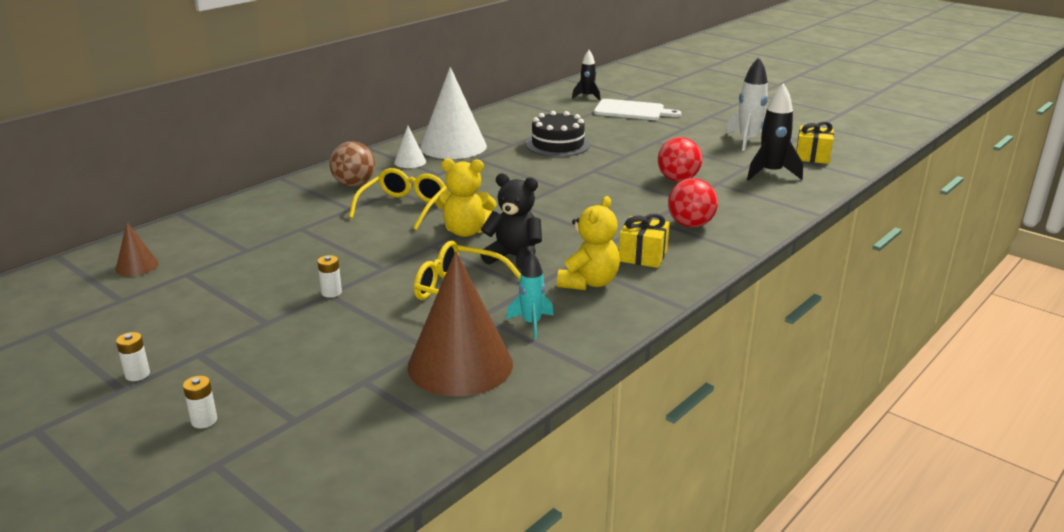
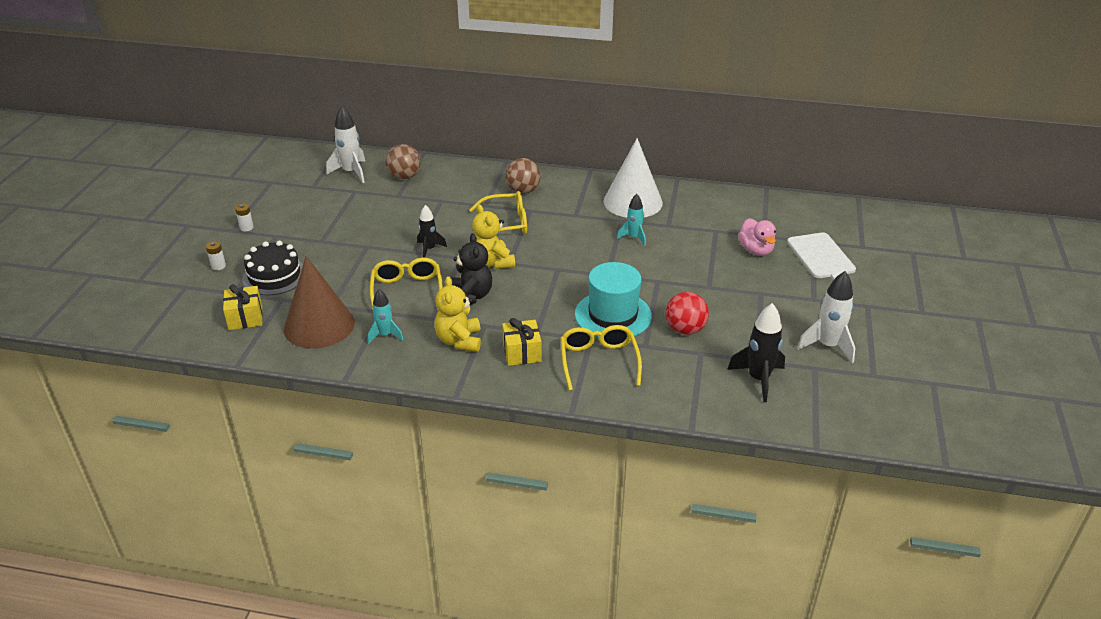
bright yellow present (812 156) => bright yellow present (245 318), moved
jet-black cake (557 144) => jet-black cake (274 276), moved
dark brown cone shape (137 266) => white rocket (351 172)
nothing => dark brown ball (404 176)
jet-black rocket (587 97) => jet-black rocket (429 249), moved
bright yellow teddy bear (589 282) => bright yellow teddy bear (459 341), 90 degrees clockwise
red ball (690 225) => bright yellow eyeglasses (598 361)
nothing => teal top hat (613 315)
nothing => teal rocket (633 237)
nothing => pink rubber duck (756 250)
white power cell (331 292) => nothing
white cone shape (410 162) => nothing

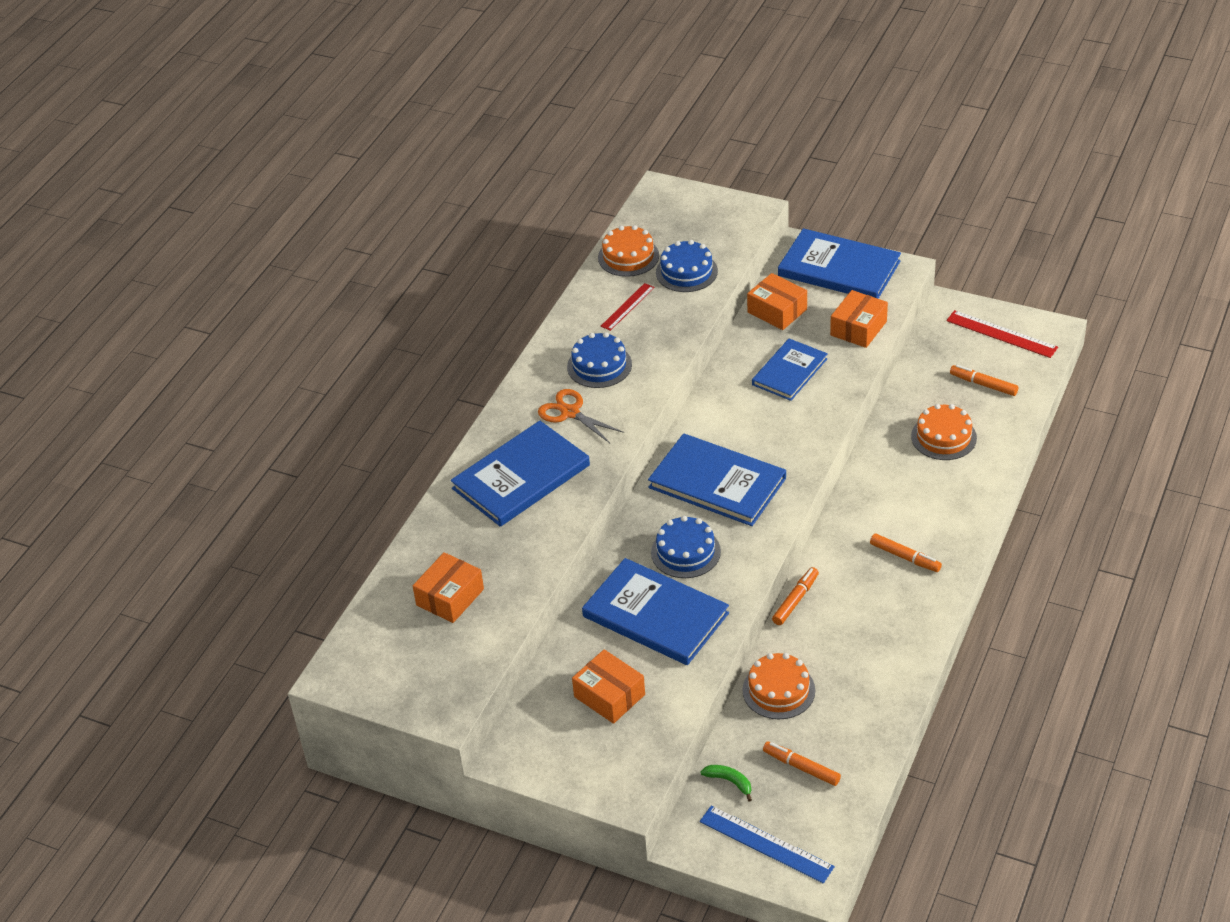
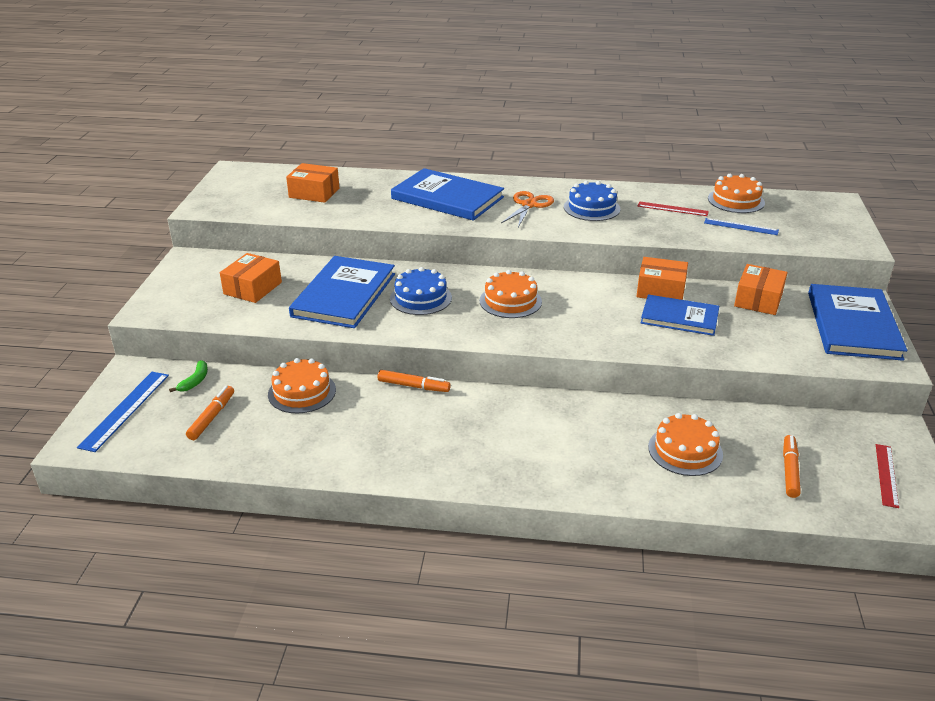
blue book (717 483) => bright orange cake (510 301)
bright orange parcel (858 328) => bright orange parcel (660 290), moved
blue cake (686 272) => blue straightedge (741 226)
red straightedge (1001 334) => red straightedge (886 475), x0.67
bright orange marker pen (905 557) => nothing

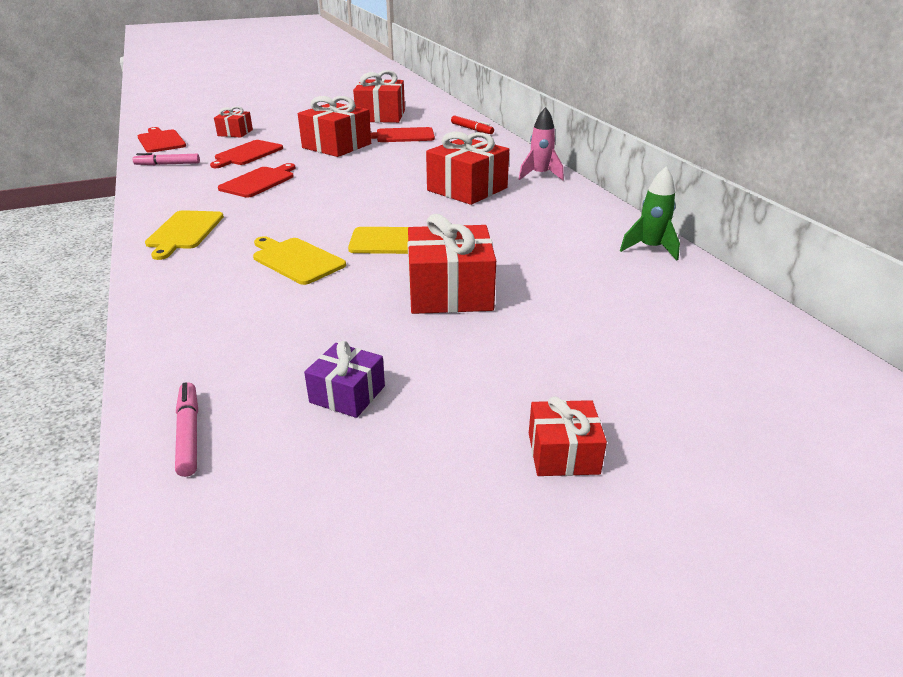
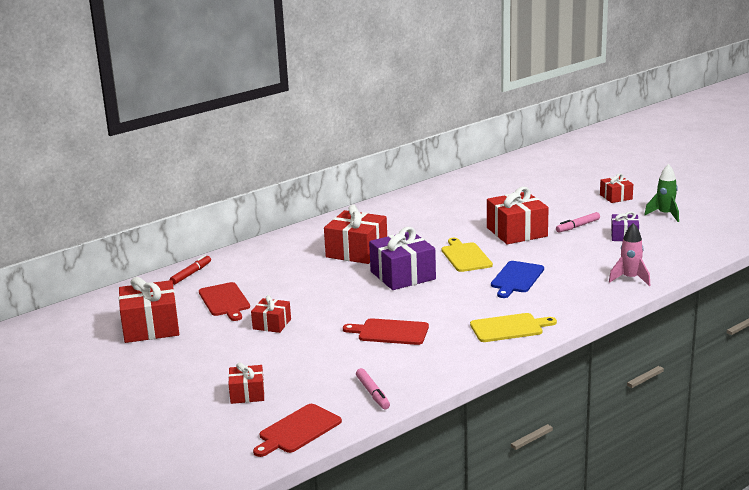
red present (337 146) => red present (272 324), x0.56
nothing => violet present (402 275)
bright yellow chopping board (296 260) => blue chopping board (516 278)
pink marker pen (189 434) => pink marker pen (577 226), moved
pink rocket (540 175) => pink rocket (630 279), moved
leaf-green rocket (650 249) => leaf-green rocket (665 215), moved
red chopping board (247 154) => nothing

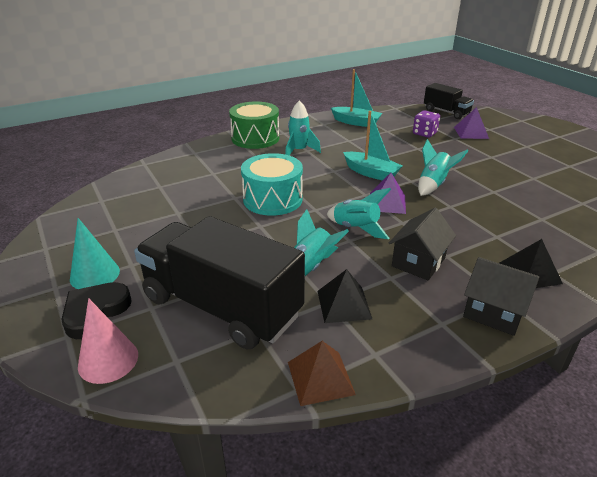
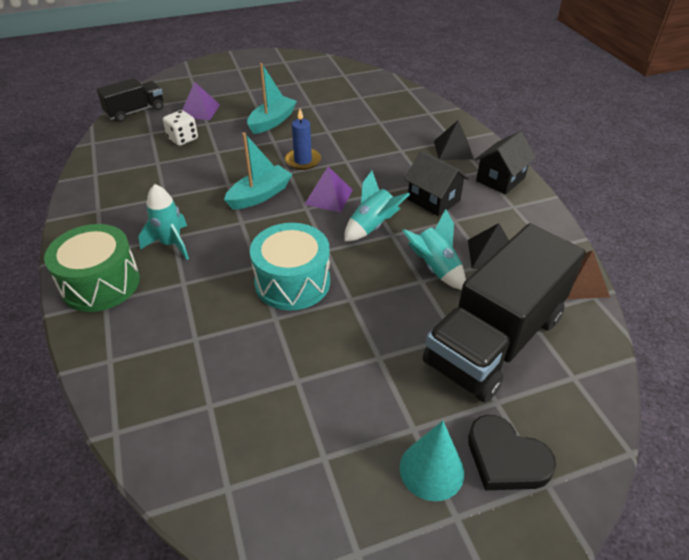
violet die (424 133) => white die (183 139)
teal toy boat (356 122) => teal toy boat (272 121), moved
teal rocket (433 185) => blue wax candle (303 161)
pink cone shape (108 360) => nothing

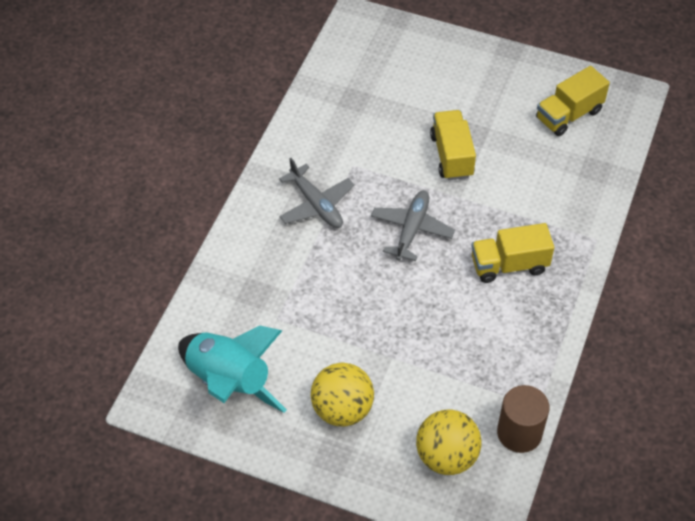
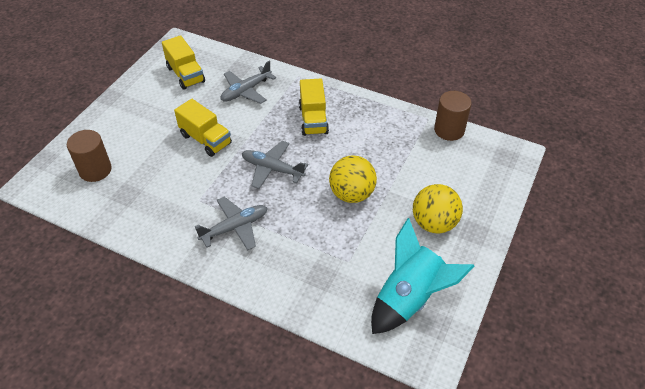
nothing => dark brown solid cylinder (95 170)
bright yellow truck (451 156) => bright yellow truck (206 139), 135 degrees counterclockwise
nothing => gray toy plane (246 91)
bright yellow ball (446 456) => bright yellow ball (352 194), moved

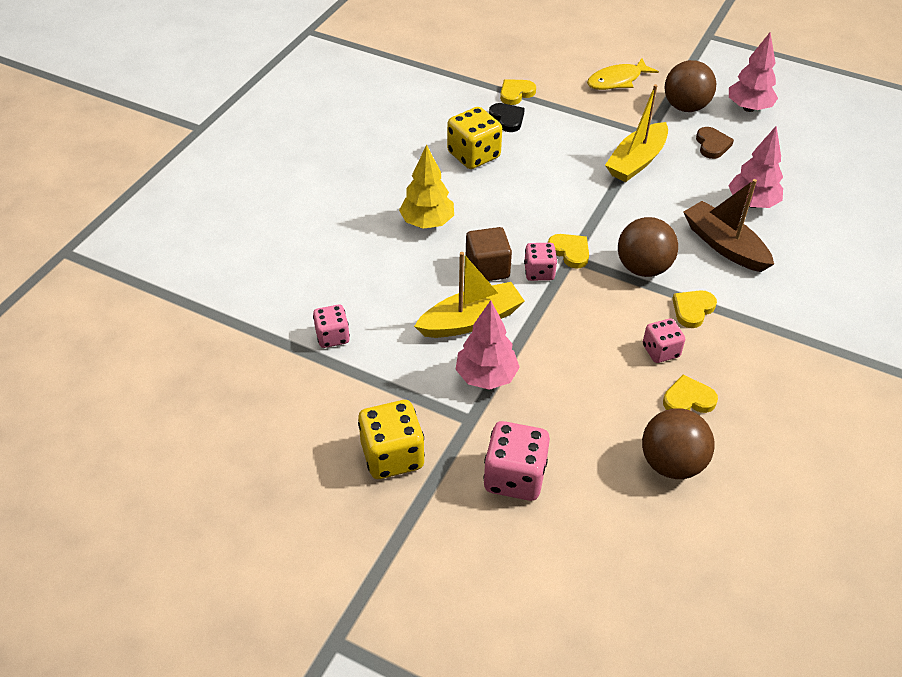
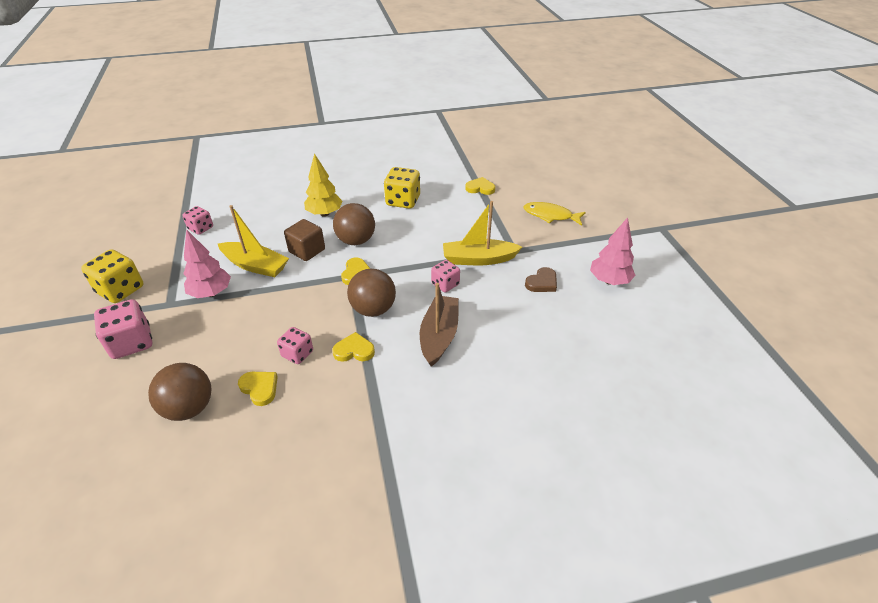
dark brown ball (685 107) => dark brown ball (356 241), moved
pink die (539 272) => pink die (445 284), moved
jet-black heart (507 119) => nothing
pink fir tree (752 203) => nothing

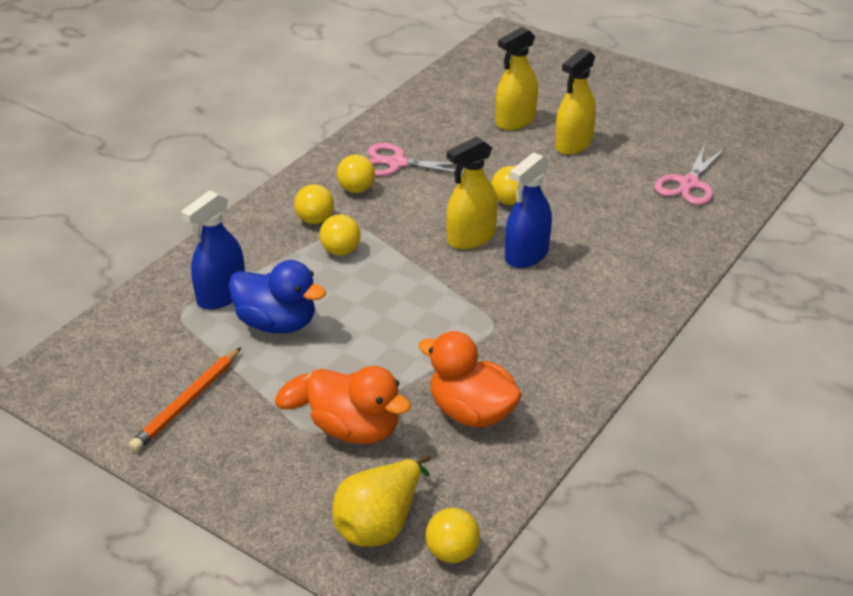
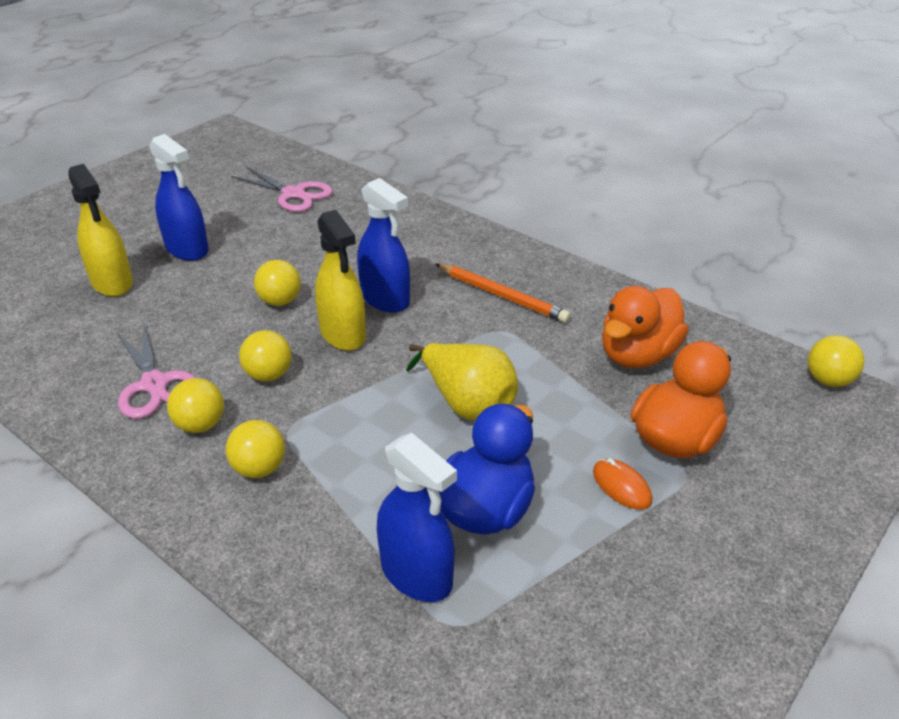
pink pair of scissors (397 163) => pink pair of scissors (154 384), 45 degrees counterclockwise
bright yellow sprayer (573 144) => blue sprayer (187 249)
bright yellow ball (341 251) => bright yellow ball (268 375), moved
bright yellow toy pear (380 524) => bright yellow toy pear (467 403), moved
bright orange pencil (187 402) => bright orange pencil (502 296), moved

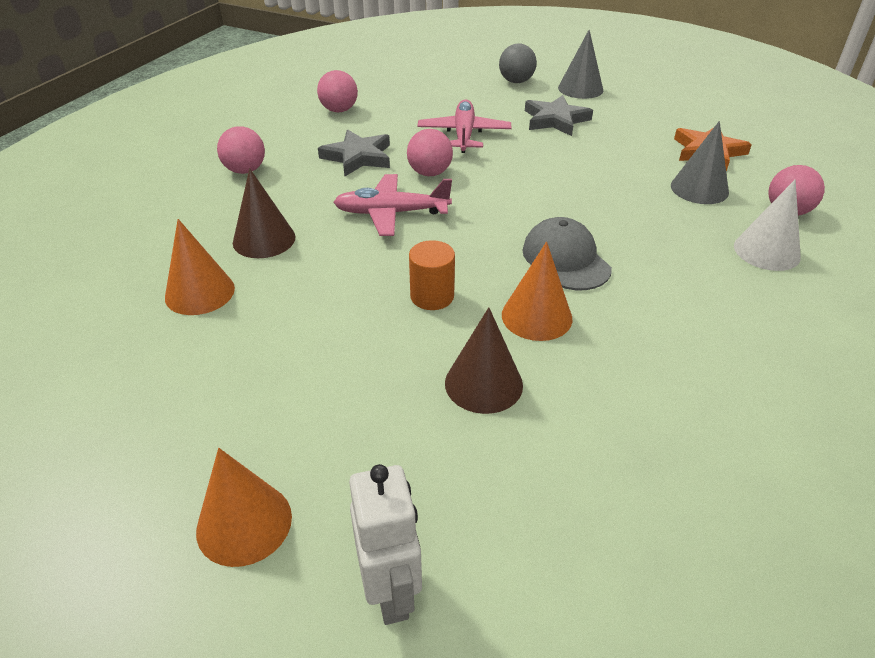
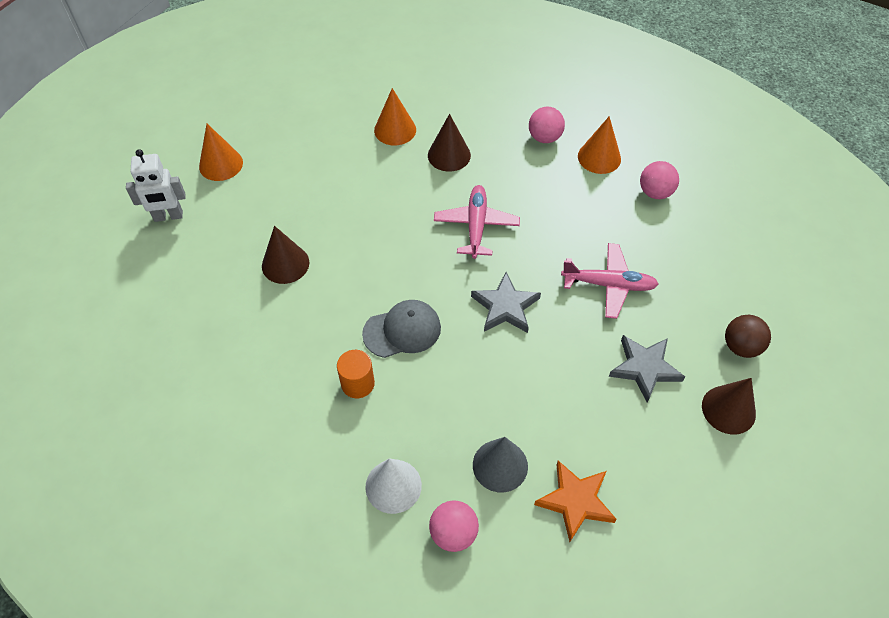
bright orange solid cylinder (432 296) => bright orange solid cylinder (358 383), moved
gray star shape (358 157) => gray star shape (505 307), moved
bright orange cone shape (536 316) => bright orange cone shape (599 157), moved
gray cone shape (580 89) => dark brown cone shape (728 409)
gray ball (516 81) => dark brown ball (740 346)
pink ball (430 173) => nothing

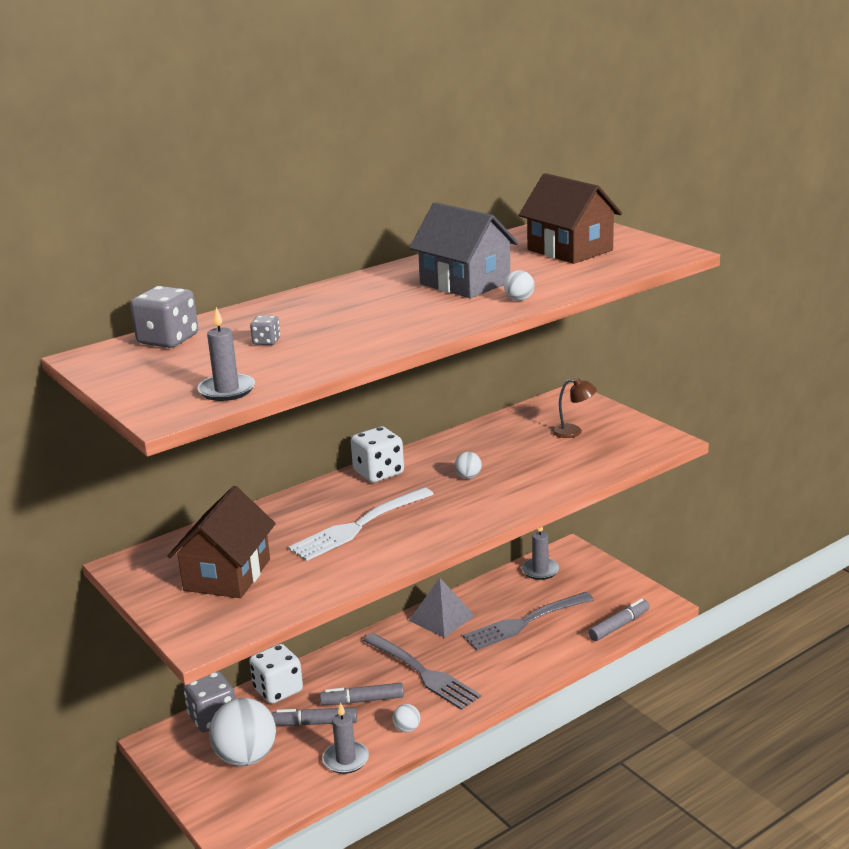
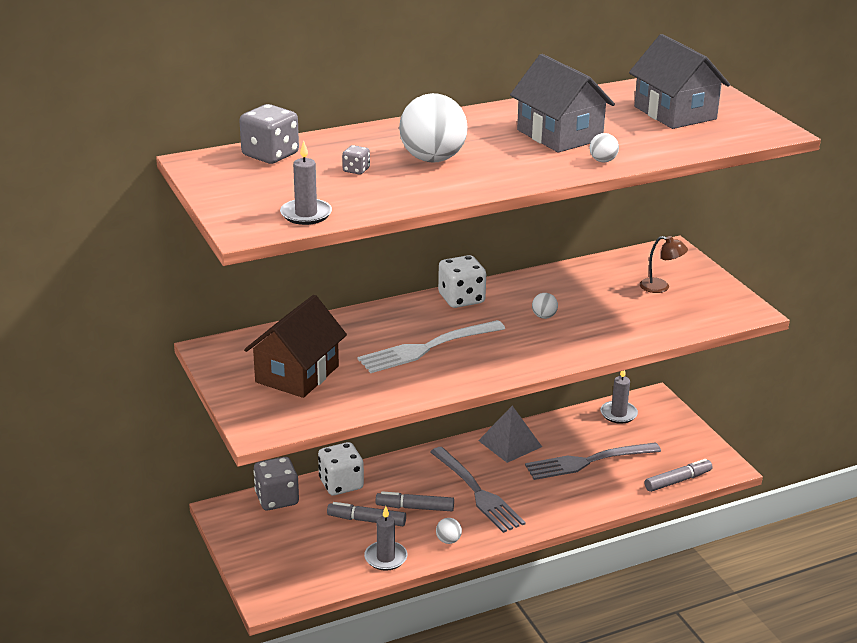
white ball (246 757) => white ball (432 159), moved
dark brown toy house (570 250) => gray toy house (675 113)

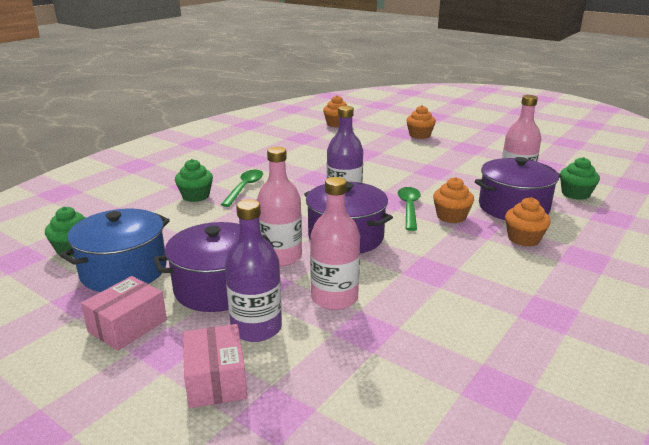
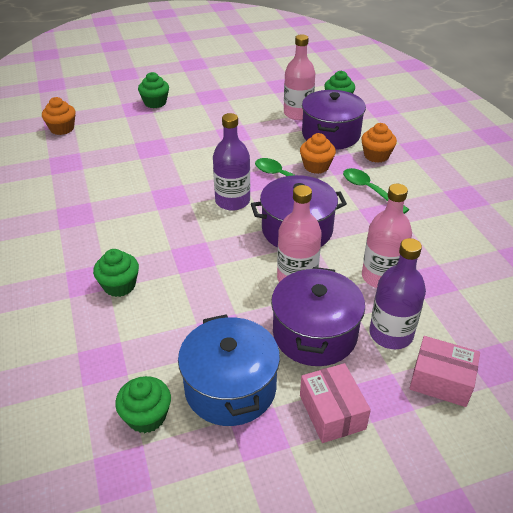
bright orange cupcake (419 135) => leaf-green cupcake (155 103)
leaf-green spoon (245 188) => leaf-green spoon (369 190), moved

